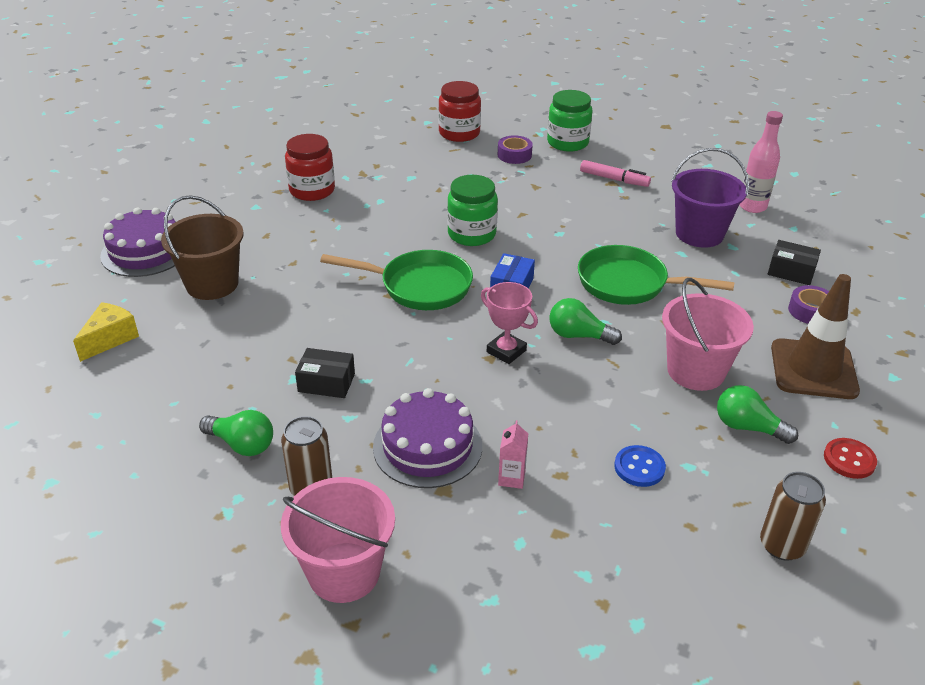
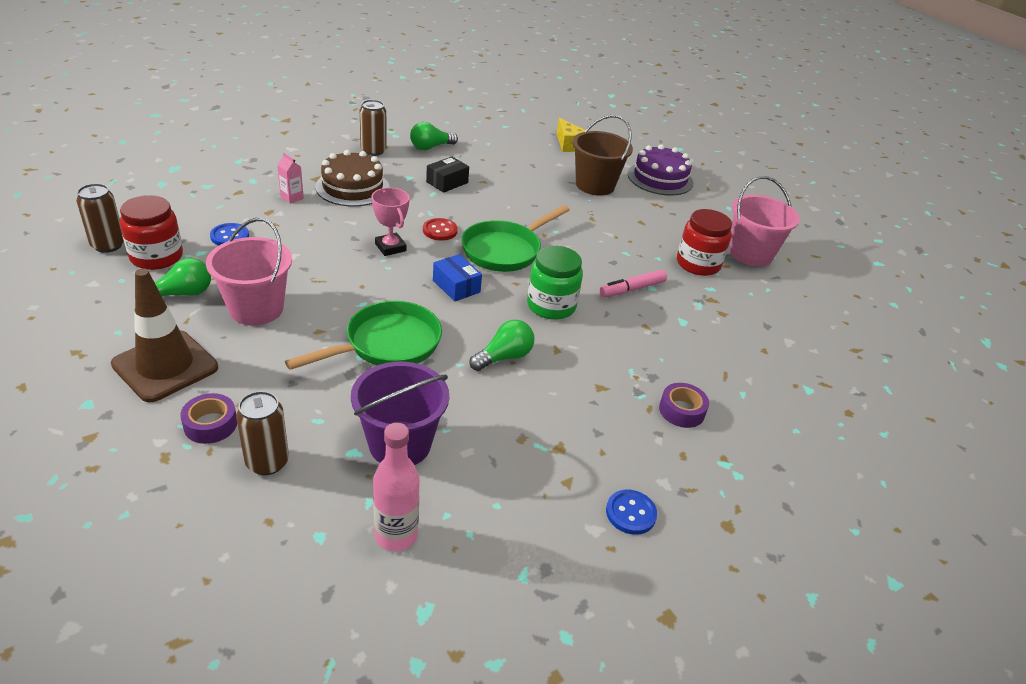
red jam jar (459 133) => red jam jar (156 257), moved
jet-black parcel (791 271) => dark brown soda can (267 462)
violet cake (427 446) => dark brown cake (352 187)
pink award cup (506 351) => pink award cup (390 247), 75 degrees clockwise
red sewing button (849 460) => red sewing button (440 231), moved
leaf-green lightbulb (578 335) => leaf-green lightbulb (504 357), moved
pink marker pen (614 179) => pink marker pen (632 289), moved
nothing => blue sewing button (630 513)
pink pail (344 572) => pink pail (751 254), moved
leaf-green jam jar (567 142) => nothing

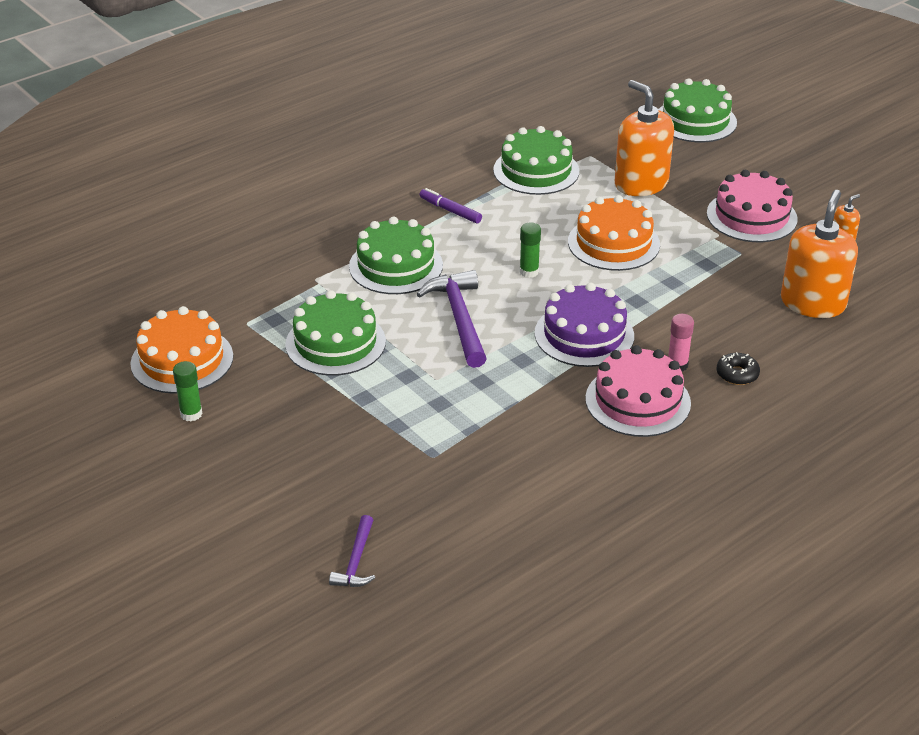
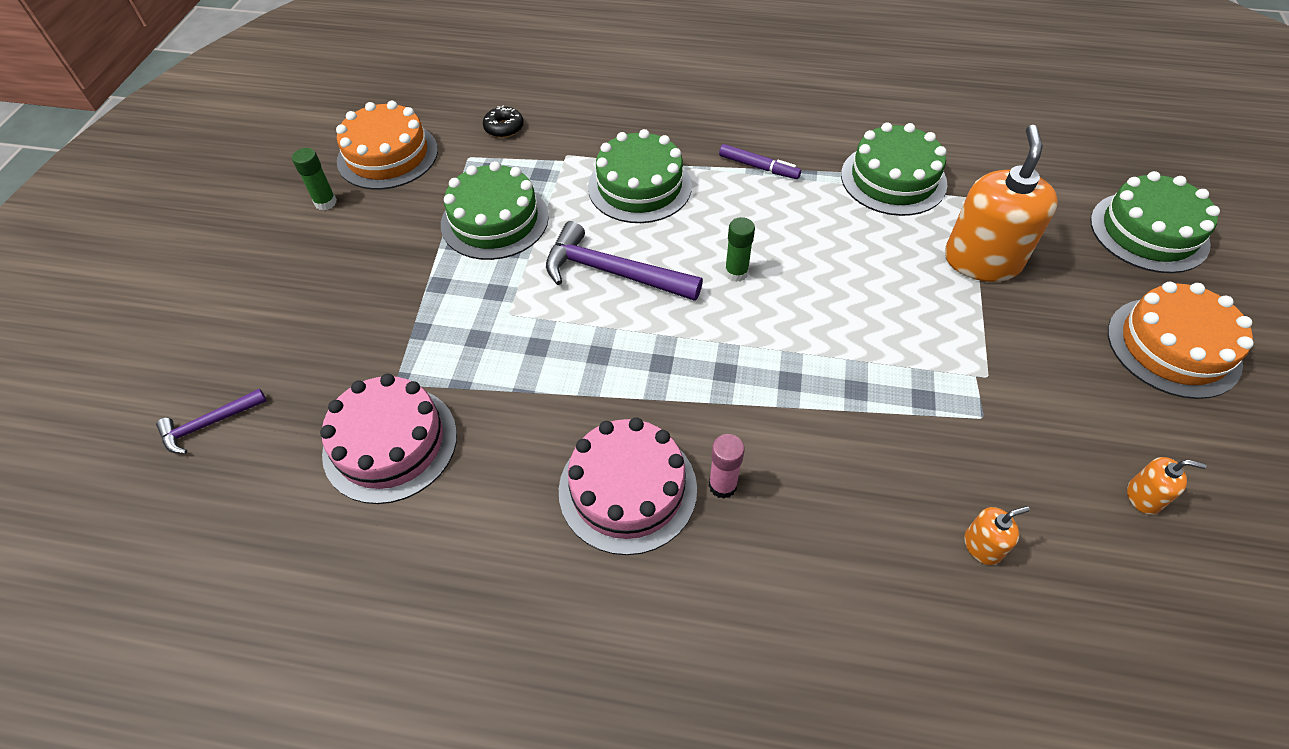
pink cake (751 216) => pink cake (390 443), moved
jet-black doughnut (737 374) => jet-black doughnut (504 128), moved
violet carpenter's hammer (459 318) => violet carpenter's hammer (612 272), 105 degrees counterclockwise
violet marker pen (450 211) => violet marker pen (758 167), 120 degrees clockwise
bright orange soap dispenser (812 303) => bright orange soap dispenser (982 546), x0.43
bright orange cake (613 243) => bright orange cake (1173 347), moved
violet cake (584 335) => nothing

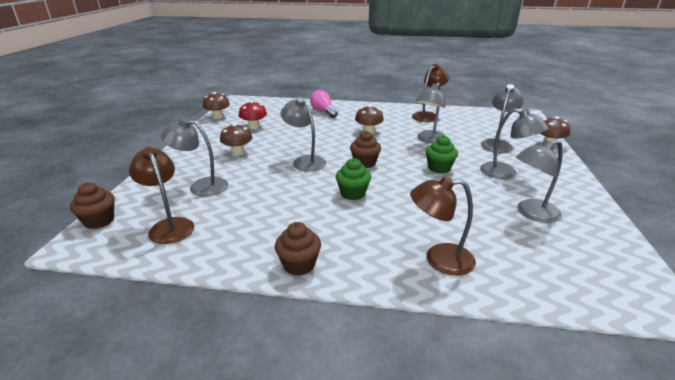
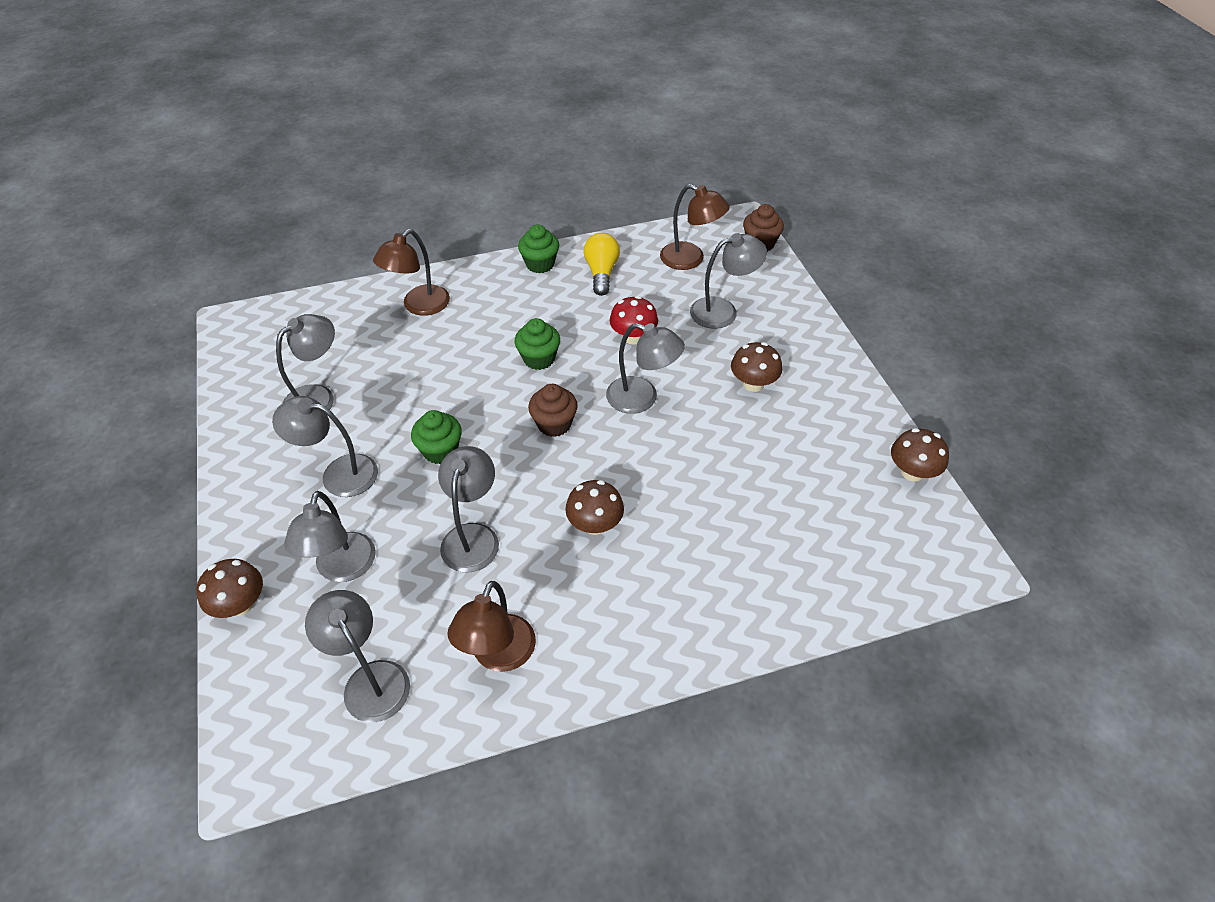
nothing => gray reading lamp (370 679)
dark brown reading lamp (439 259) => dark brown reading lamp (419 306), 150 degrees clockwise
dark brown cupcake (299 265) => leaf-green cupcake (540 264)
nothing => bright yellow lightbulb (601 273)
red fungus (254 127) => red fungus (633 337), moved
pink lightbulb (323 112) => nothing

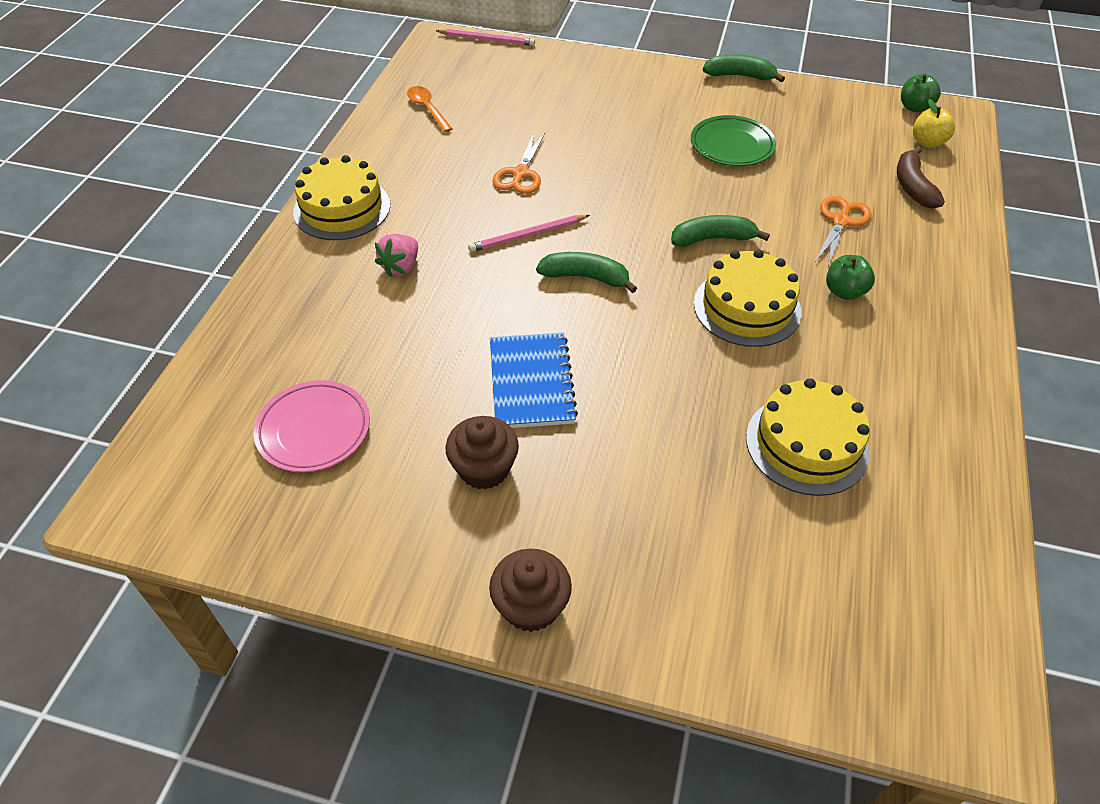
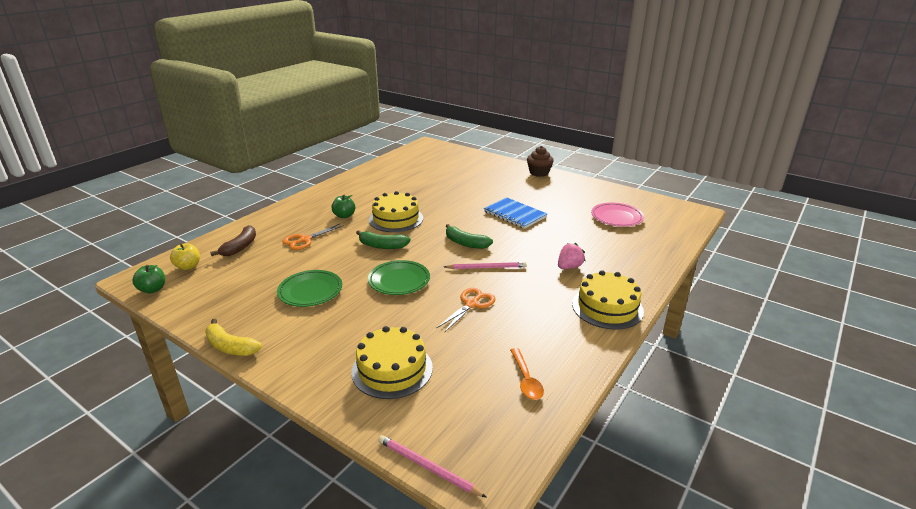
leaf-green toy banana (740 76) => bright yellow toy banana (230 347)
bright yellow cake (807 444) => bright yellow cake (392 369), moved
nothing => leaf-green flat dish (399 281)
blue notebook (531 382) => blue notebook (514 214), 60 degrees counterclockwise
dark brown cupcake (484 468) => nothing

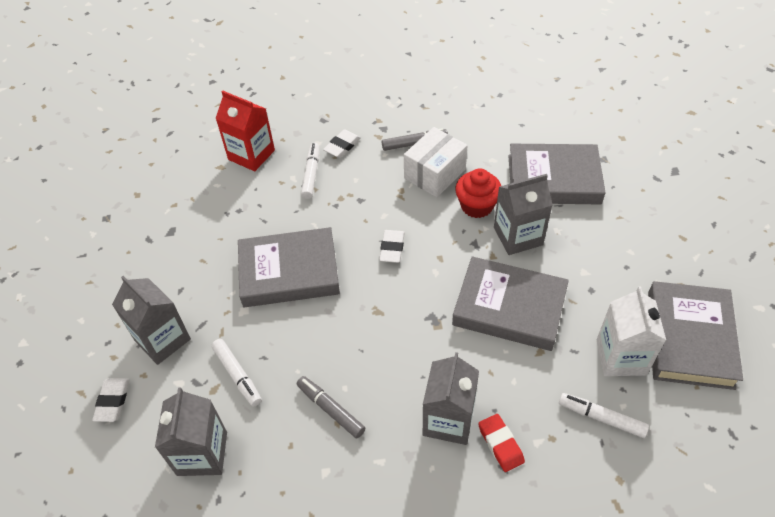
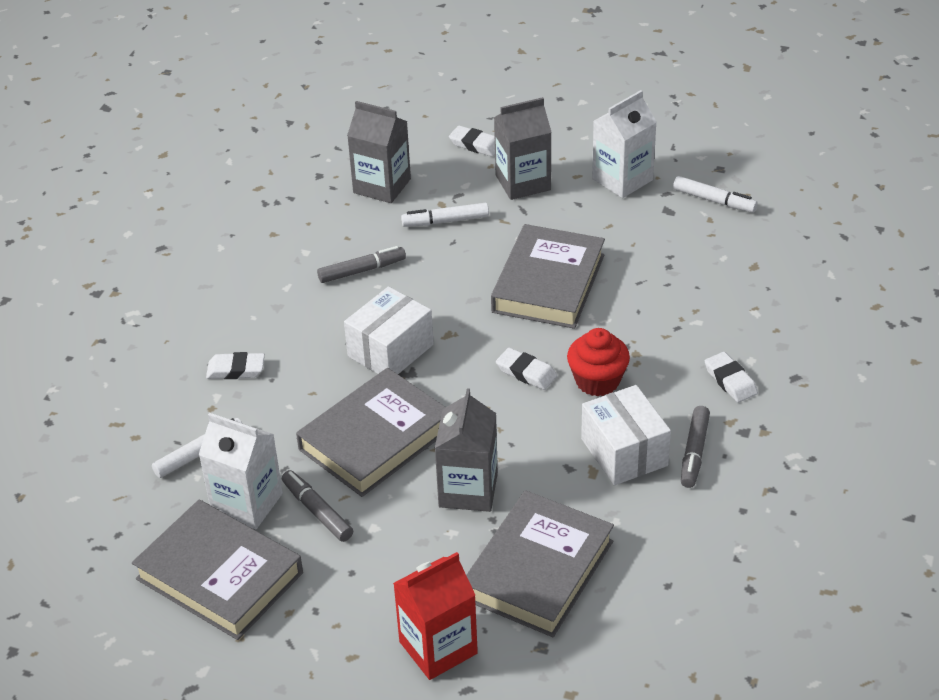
red pencil eraser (500 444) => white pencil eraser (236 370)
nothing => gray marker pen (317 511)
nothing => white parcel (390 350)
red juice carton (251 155) => red juice carton (438 647), moved
red cupcake (477 206) => red cupcake (597 381), moved
nothing => white juice carton (622 179)
white marker pen (311 174) => white marker pen (714 200), moved
gray juice carton (448 420) => nothing

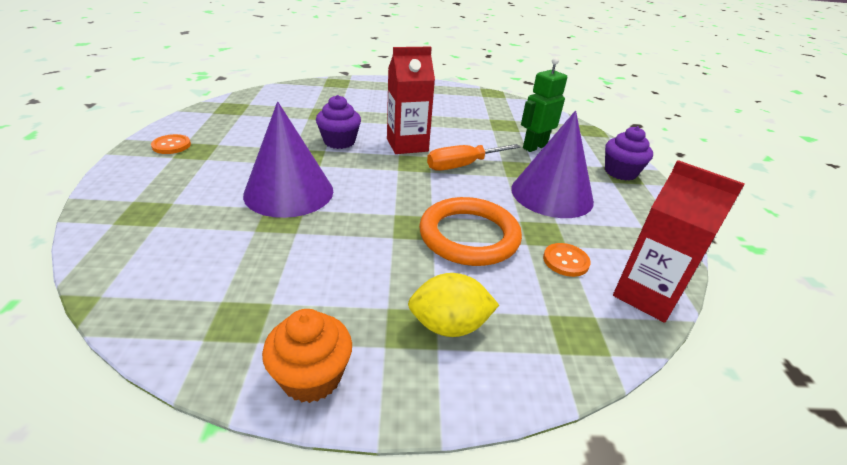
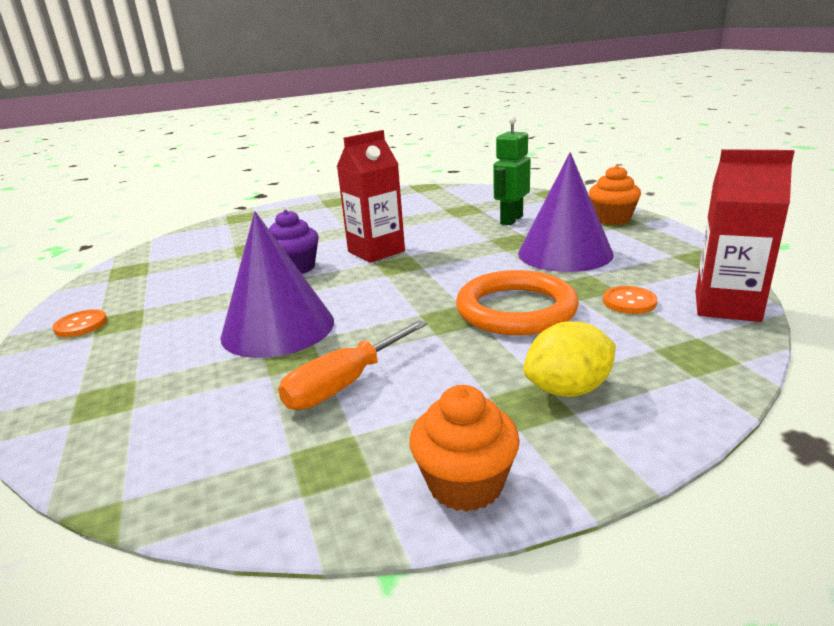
bright orange hand screwdriver (462 165) => bright orange hand screwdriver (344 384), moved
violet cupcake (620 172) => bright orange cupcake (612 219)

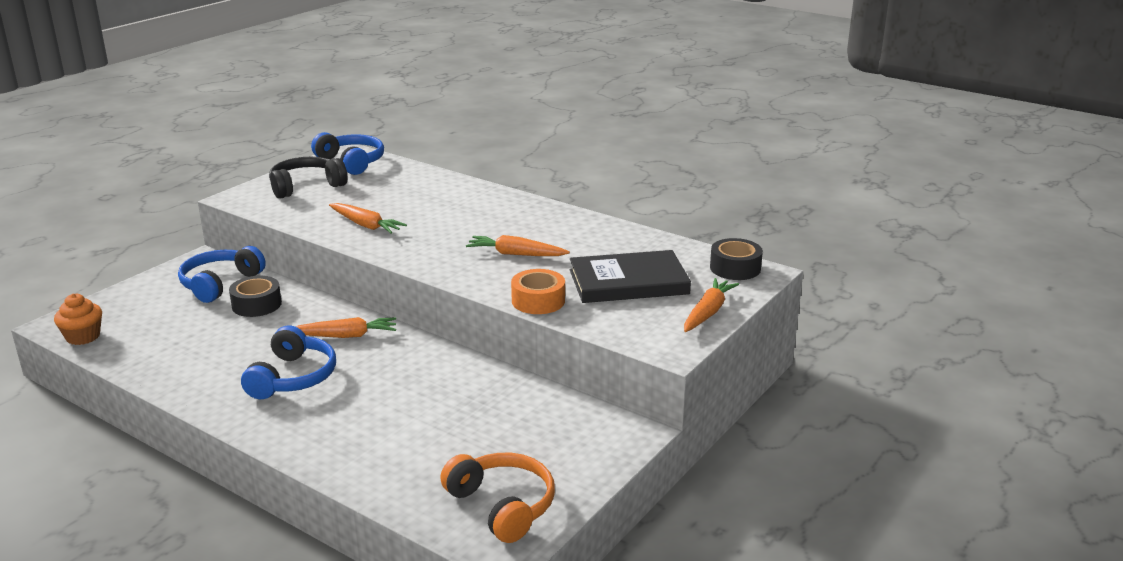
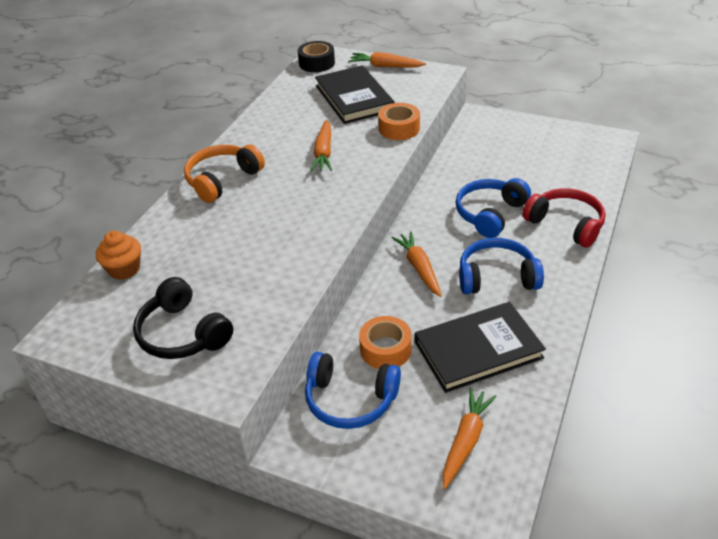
bright orange cupcake (83 337) => bright orange cupcake (124 269), moved
bright orange headset (502 505) => bright orange headset (222 180), moved
jet-black roll of tape (256 304) => bright orange roll of tape (385 349)
nothing => jet-black book (478 350)
bright orange carrot (365 225) => bright orange carrot (465 441), moved
blue headset (351 162) => blue headset (490 214), moved
nothing => red headset (566 224)

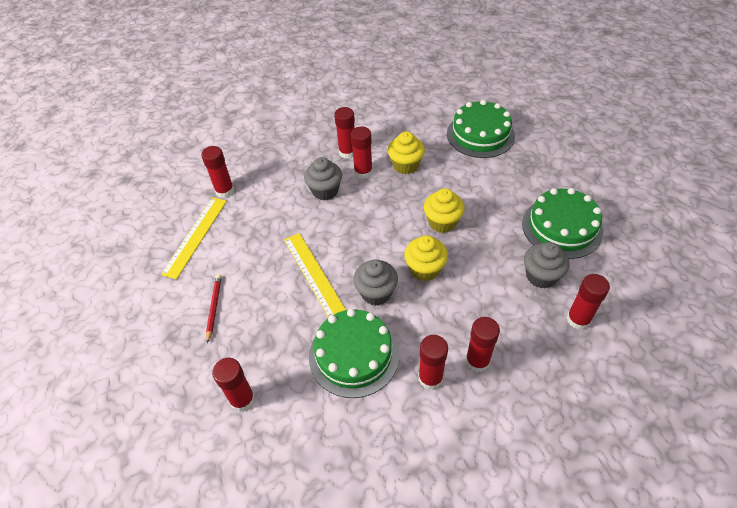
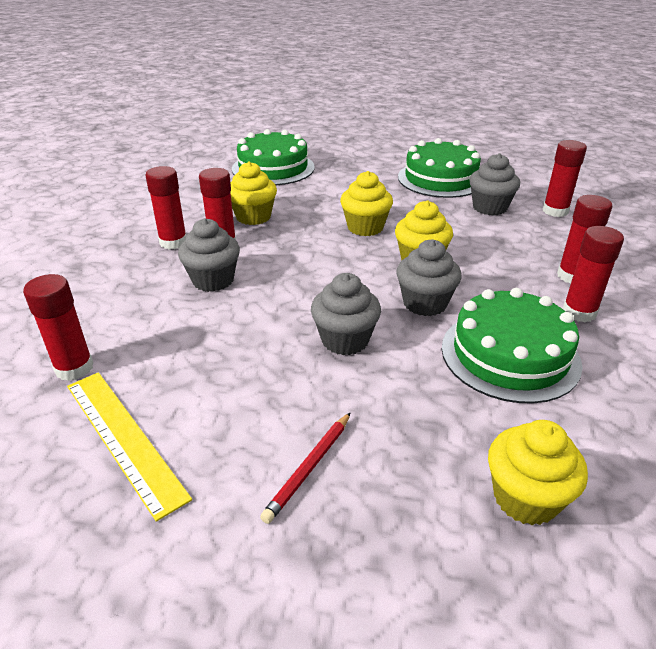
red pencil (214 307) => red pencil (308 468), 90 degrees counterclockwise
bright yellow straightedge (313 274) => gray cupcake (345 340)
red glue stick (242 399) => bright yellow cupcake (525 498)

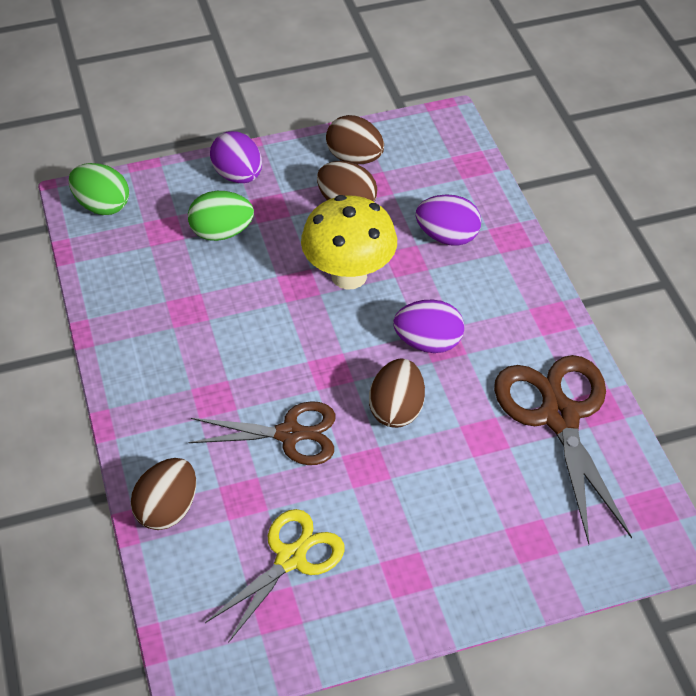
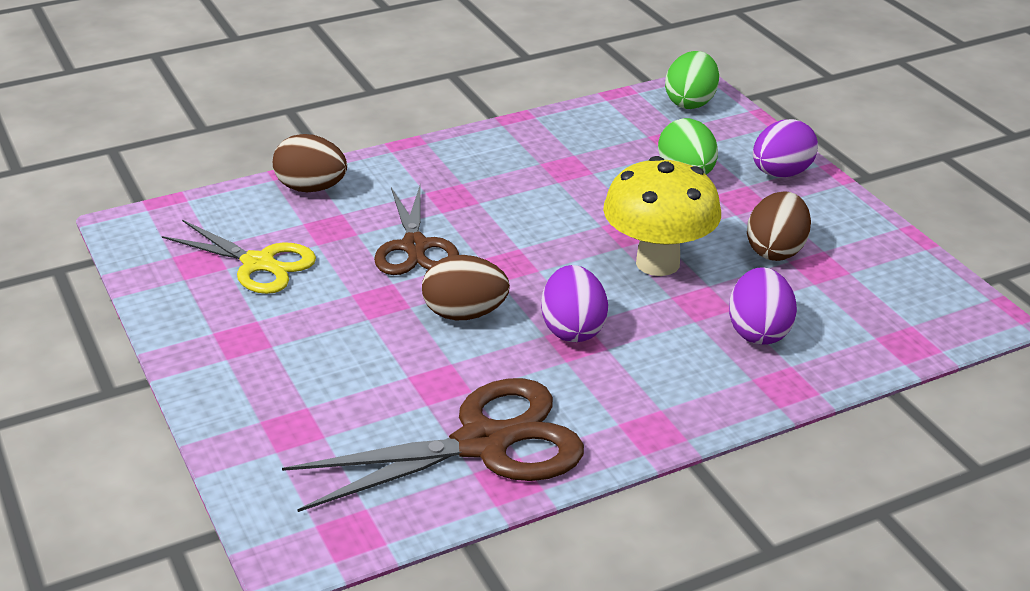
dark brown egg (354 158) => nothing

